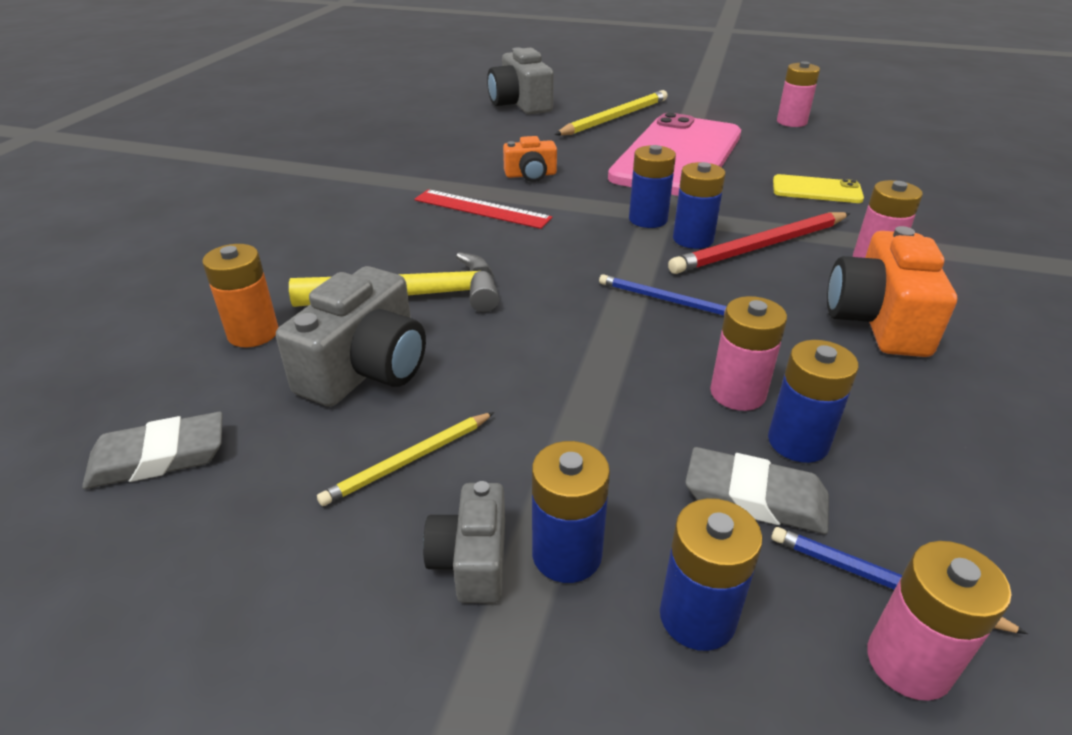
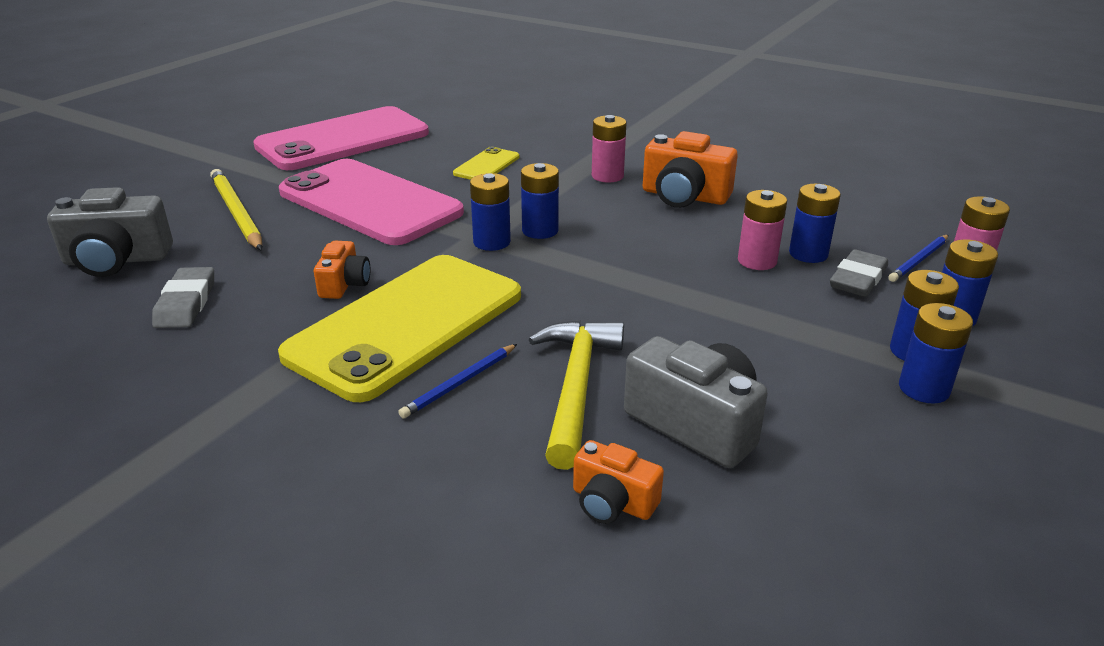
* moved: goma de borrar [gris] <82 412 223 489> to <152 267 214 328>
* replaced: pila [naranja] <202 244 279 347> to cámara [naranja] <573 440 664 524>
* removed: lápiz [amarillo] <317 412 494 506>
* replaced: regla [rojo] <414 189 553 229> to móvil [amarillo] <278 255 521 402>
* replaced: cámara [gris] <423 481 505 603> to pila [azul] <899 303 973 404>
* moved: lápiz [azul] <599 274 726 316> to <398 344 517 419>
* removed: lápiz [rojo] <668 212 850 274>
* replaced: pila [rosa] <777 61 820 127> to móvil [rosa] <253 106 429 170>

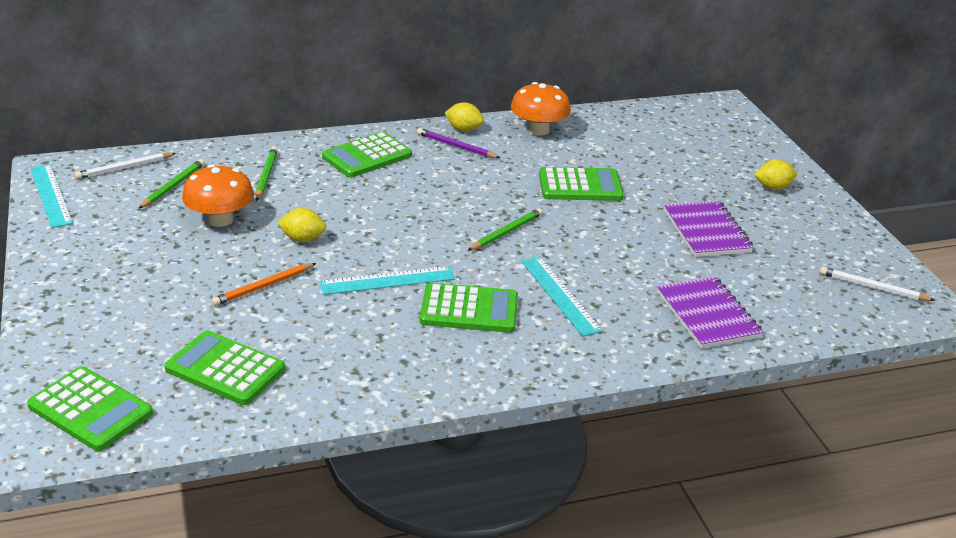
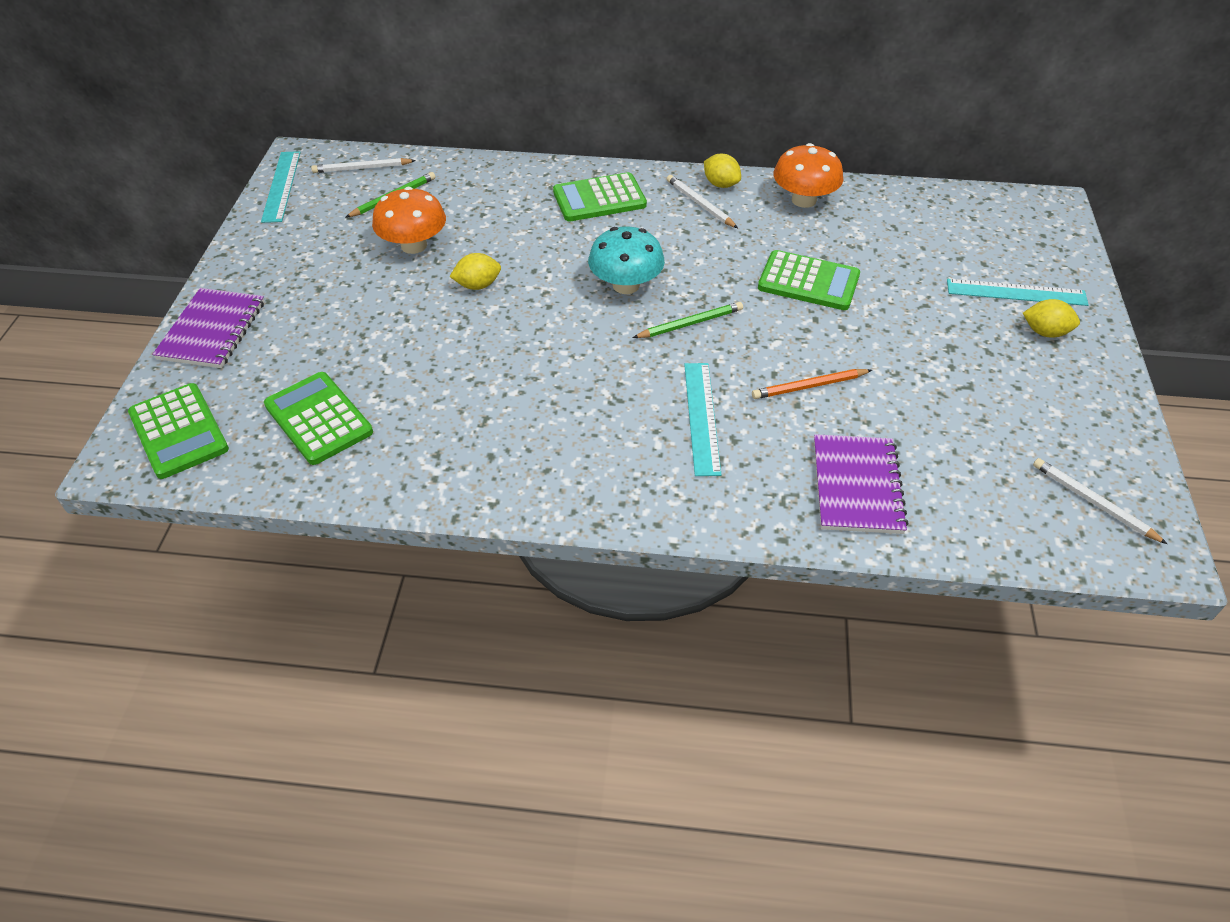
* moved: lápiz [naranja] <211 263 316 306> to <752 369 872 399>
* removed: lápiz [verde] <256 147 278 201>
* turned: limón [amarillo] <278 208 326 242> = <449 253 501 290> 45 degrees counterclockwise
* moved: regla [turquesa] <320 266 455 295> to <947 279 1089 306>
* recoloured: lápiz [morado] <417 128 500 158> to lápiz [blanco] <667 175 738 228>
* removed: calculadora [verde] <420 283 518 333>
* moved: cuaderno [morado] <664 200 754 257> to <152 288 265 368>
* added: seta [turquesa] <588 227 665 294>

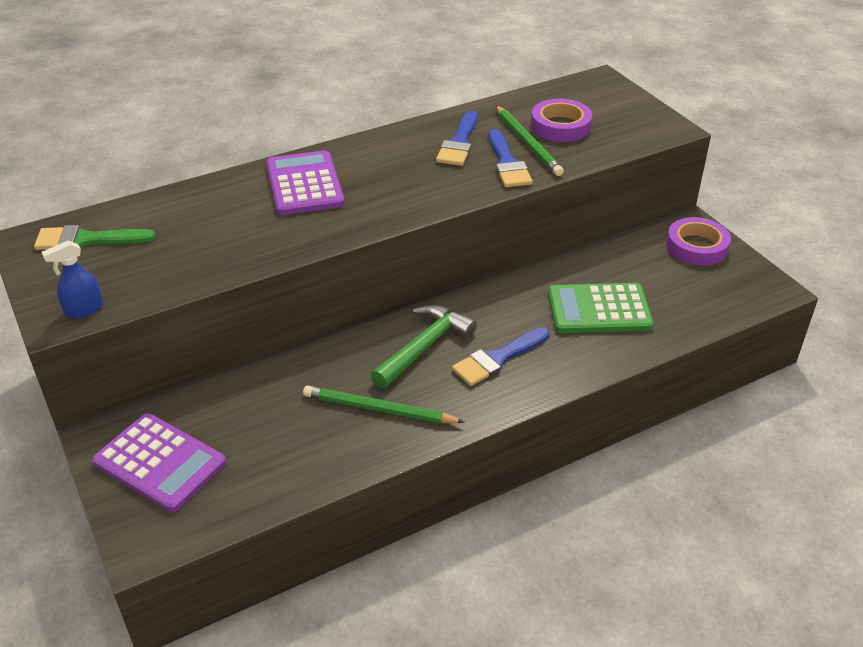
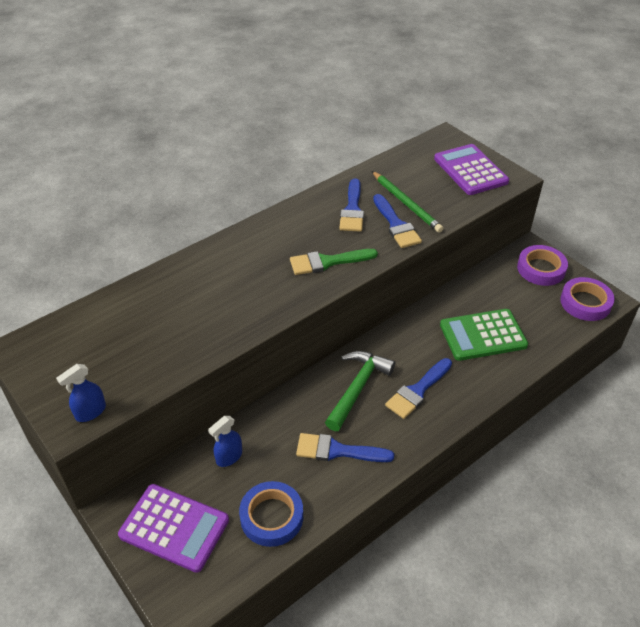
* moved: pincel [verde] <34 225 155 250> to <290 249 378 275>
* moved: calculadora [morado] <266 150 345 215> to <434 144 509 195>
* replaced: lápiz [verde] <303 386 464 424> to pincel [azul] <296 433 394 462>
* moved: cinta adhesiva [morado] <531 99 592 142> to <560 277 615 321>
* added: pulverizador [azul] <208 416 242 467>
* added: cinta adhesiva [azul] <239 481 303 547>

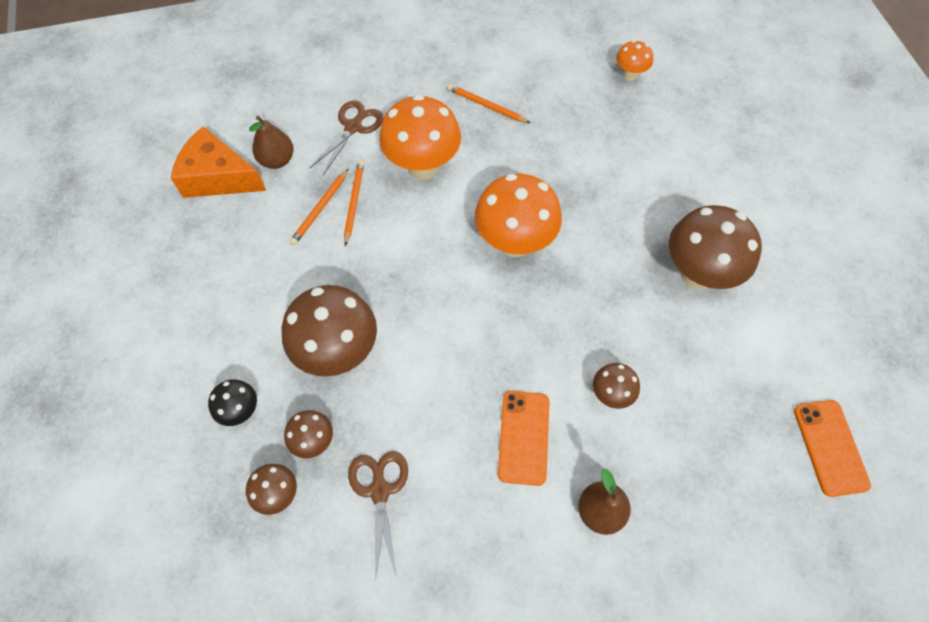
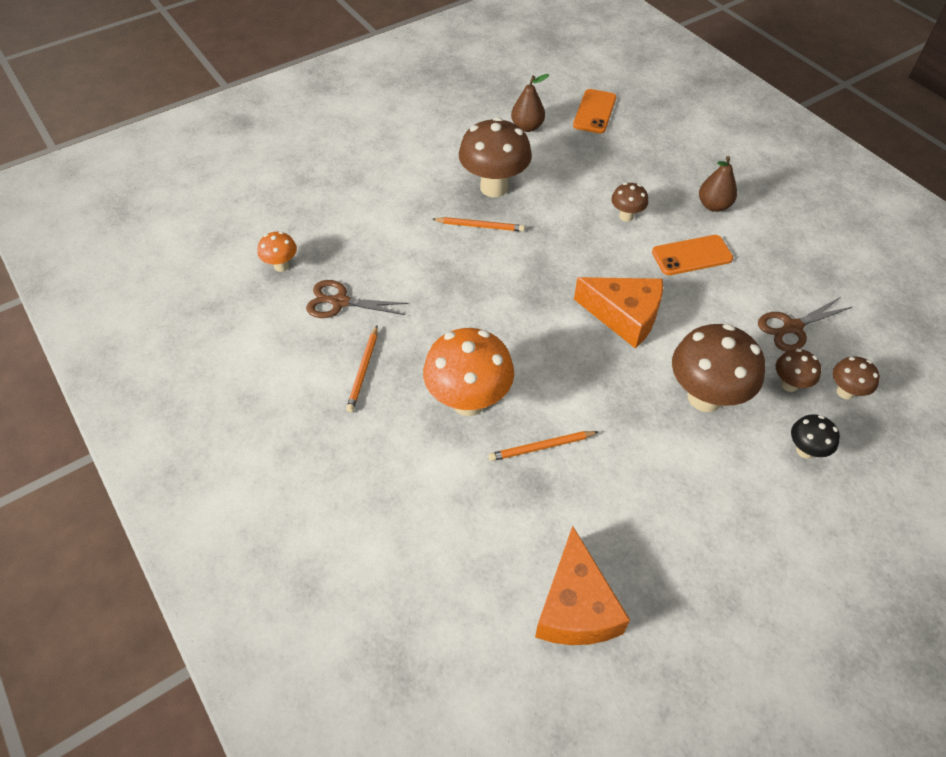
* moved: pera [marrón] <249 116 293 169> to <511 74 549 132>
* moved: lápiz [naranja] <289 169 348 245> to <432 217 525 232>
* moved: tijeras [marrón] <310 100 384 175> to <306 280 409 318>
* removed: seta [naranja] <475 174 562 257>
* turned: móvil [naranja] <794 400 871 497> = <573 89 616 134> 45 degrees counterclockwise
* added: queso [naranja] <574 277 663 349>

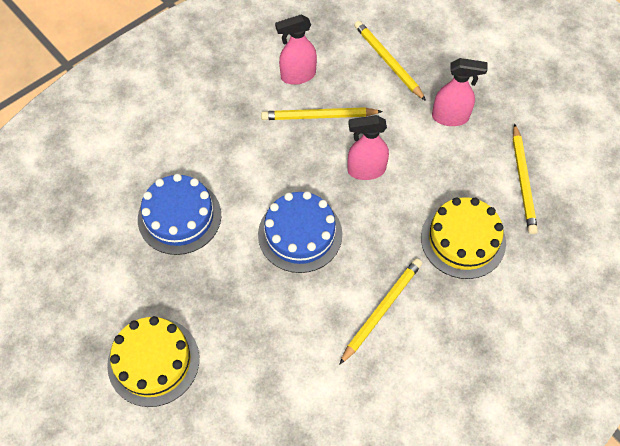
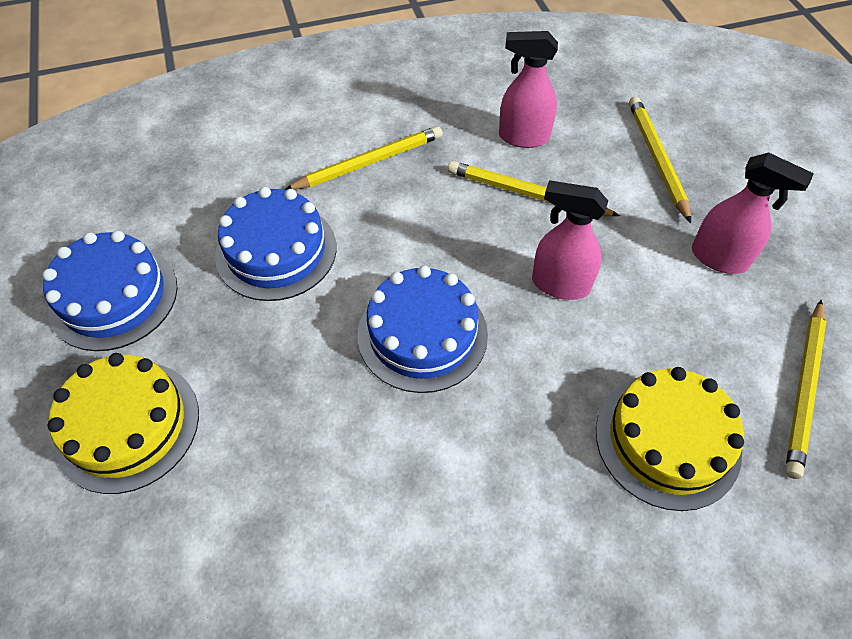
* moved: lápiz [amarillo] <339 258 422 365> to <285 126 443 190>
* added: tarta [azul] <42 231 178 351>

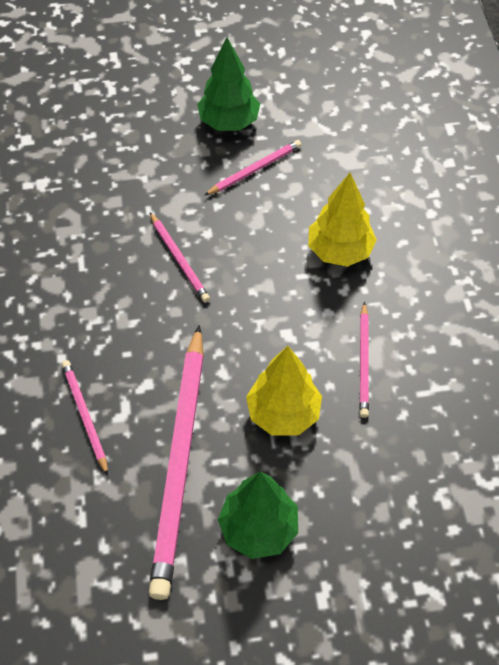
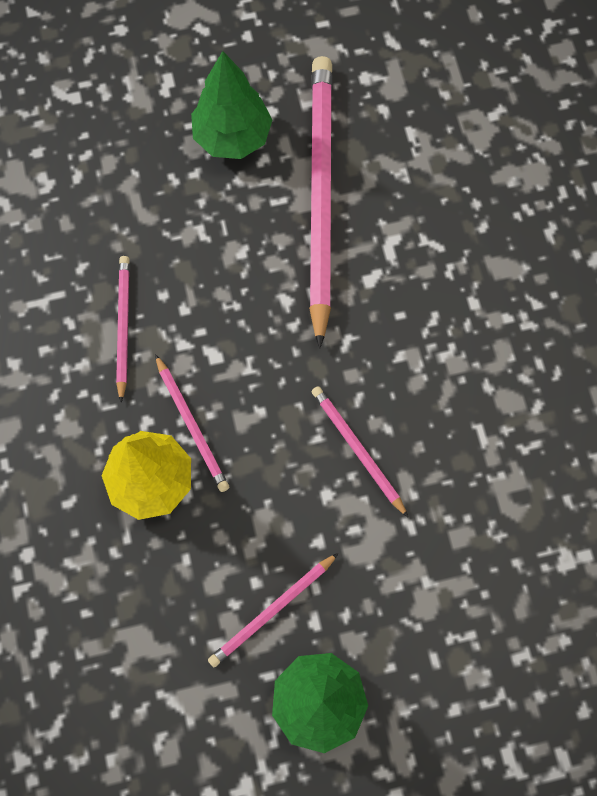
* moved: lápiz [rosa] <62 360 108 476> to <155 354 229 492>
* removed: árbol [amarillo] <246 346 322 436>

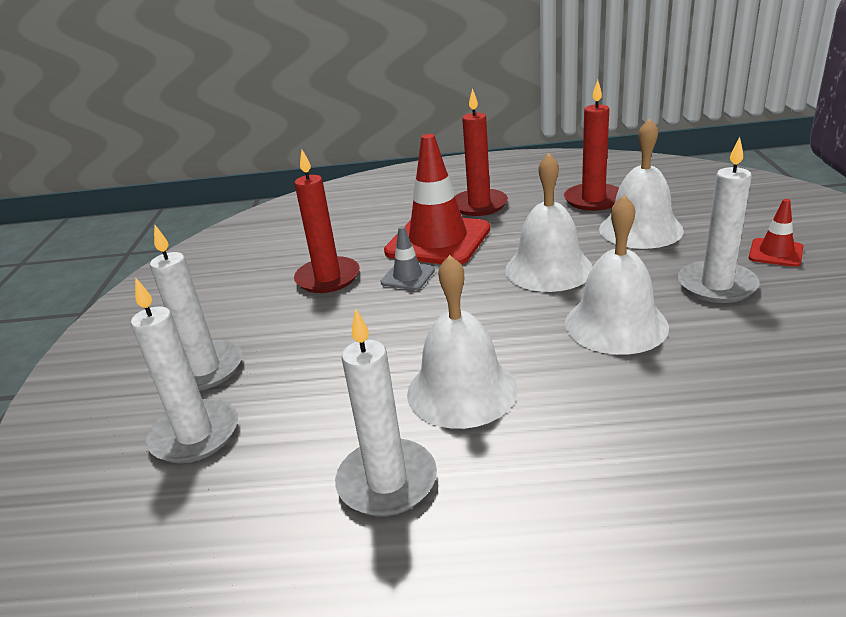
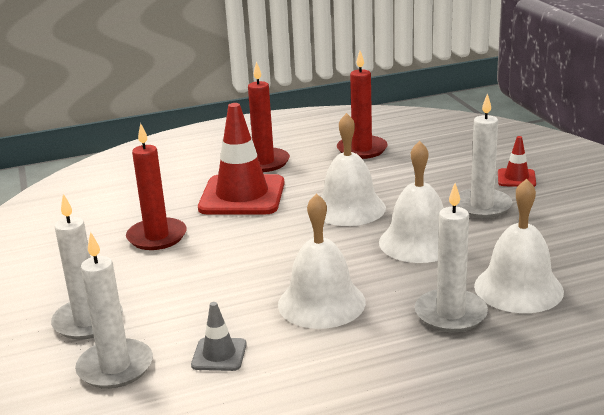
* moved: vela [blanco] <335 308 437 516> to <415 183 488 332>
* moved: cono de tráfico [gris] <380 226 435 290> to <191 302 247 371>
* moved: campana [blanco] <599 118 684 249> to <474 179 564 313>

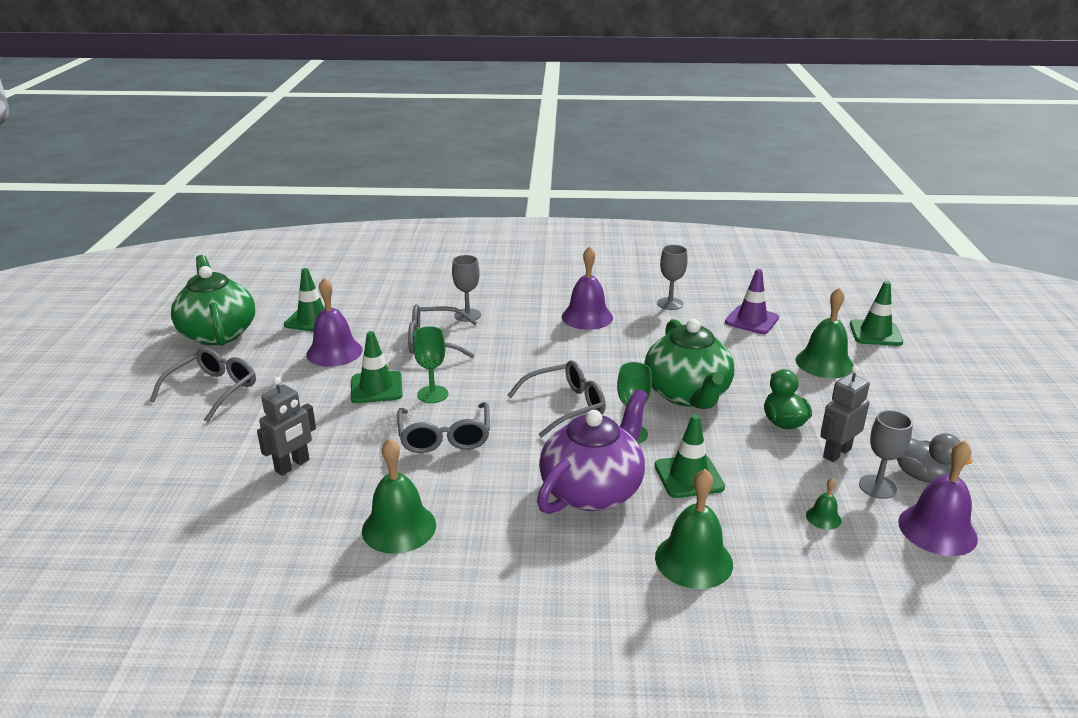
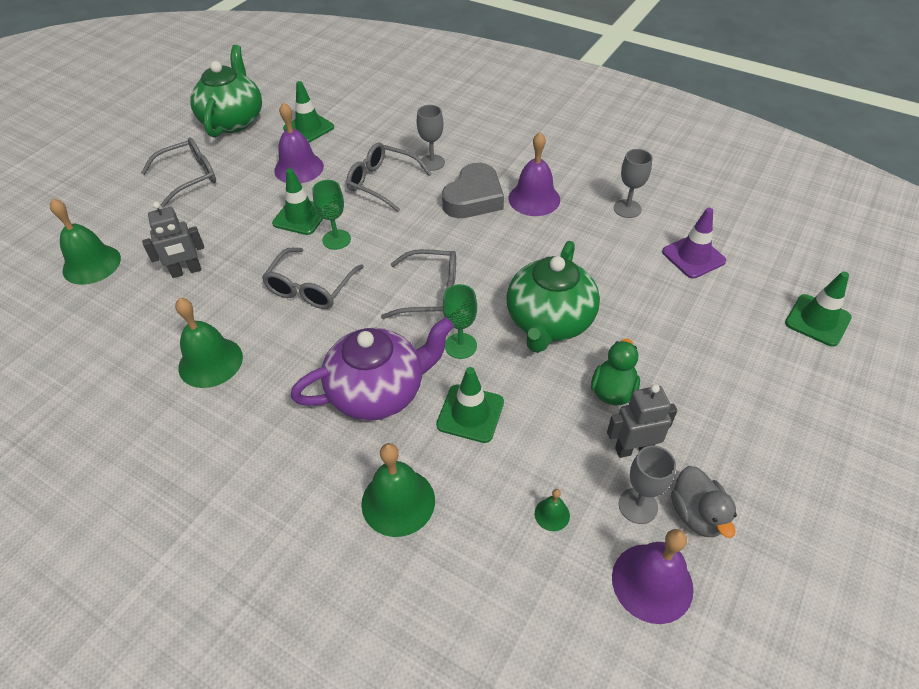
* moved: campana [verde] <796 288 854 378> to <50 198 121 285>
* added: corazón [gris] <442 163 504 218>

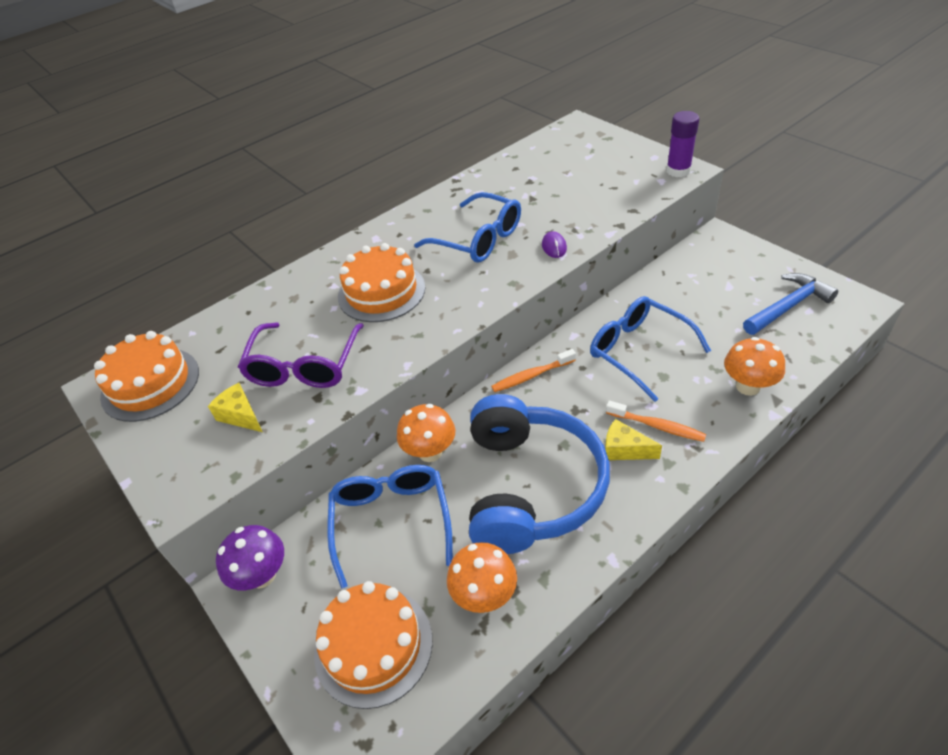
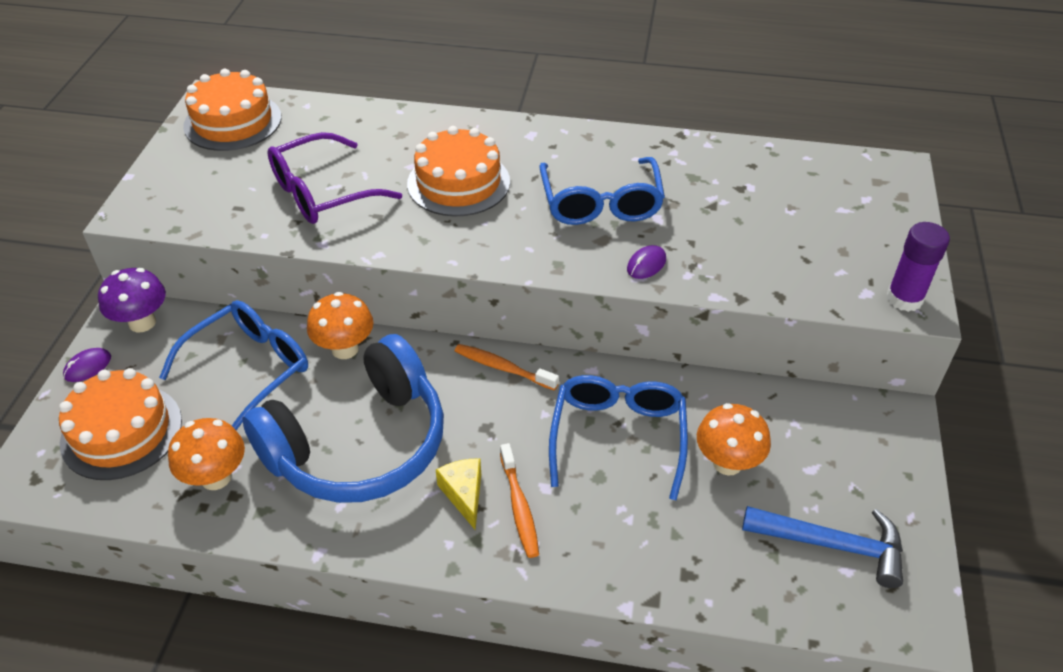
* removed: queso [amarillo] <208 383 263 432>
* moved: seta [naranja] <724 337 785 396> to <697 403 771 475>
* added: ratón [morado] <63 348 111 382>

